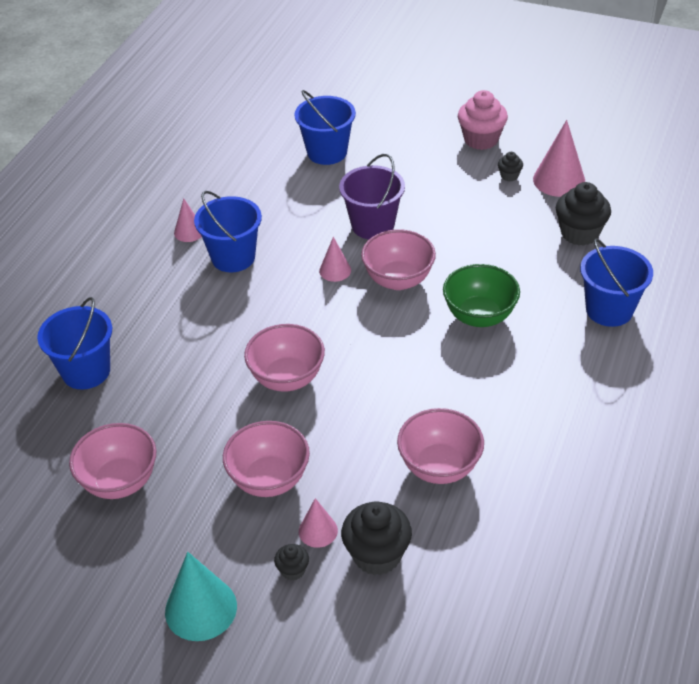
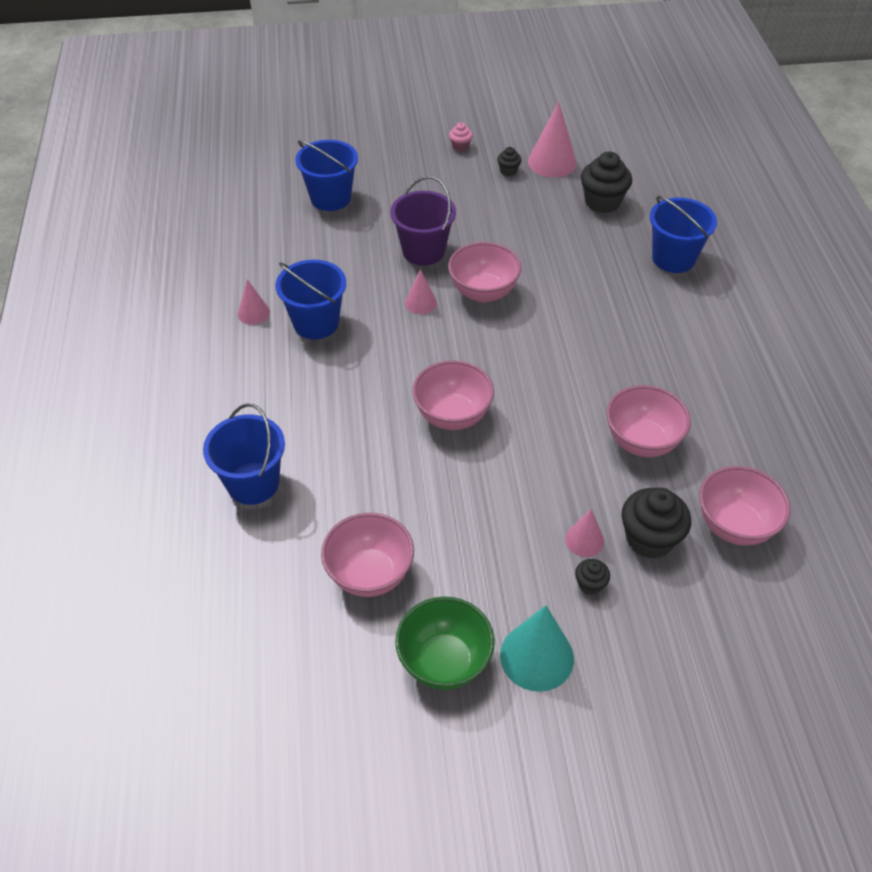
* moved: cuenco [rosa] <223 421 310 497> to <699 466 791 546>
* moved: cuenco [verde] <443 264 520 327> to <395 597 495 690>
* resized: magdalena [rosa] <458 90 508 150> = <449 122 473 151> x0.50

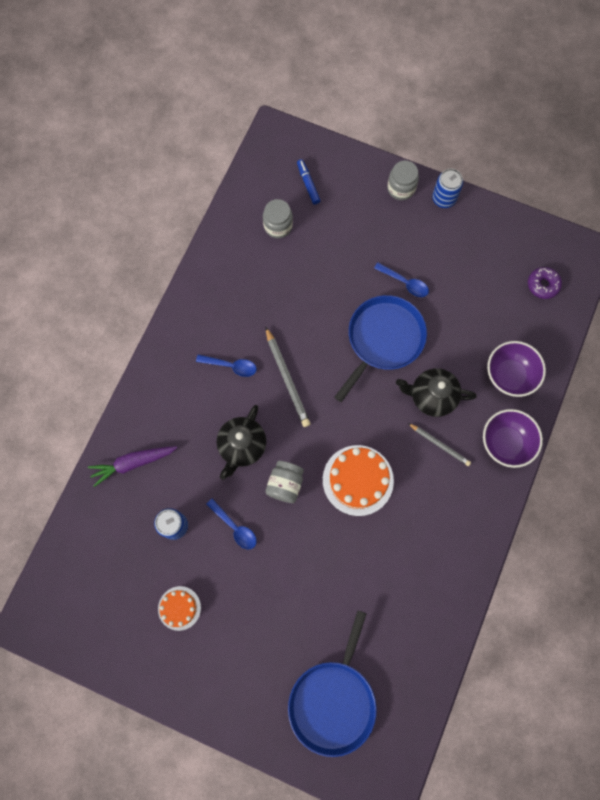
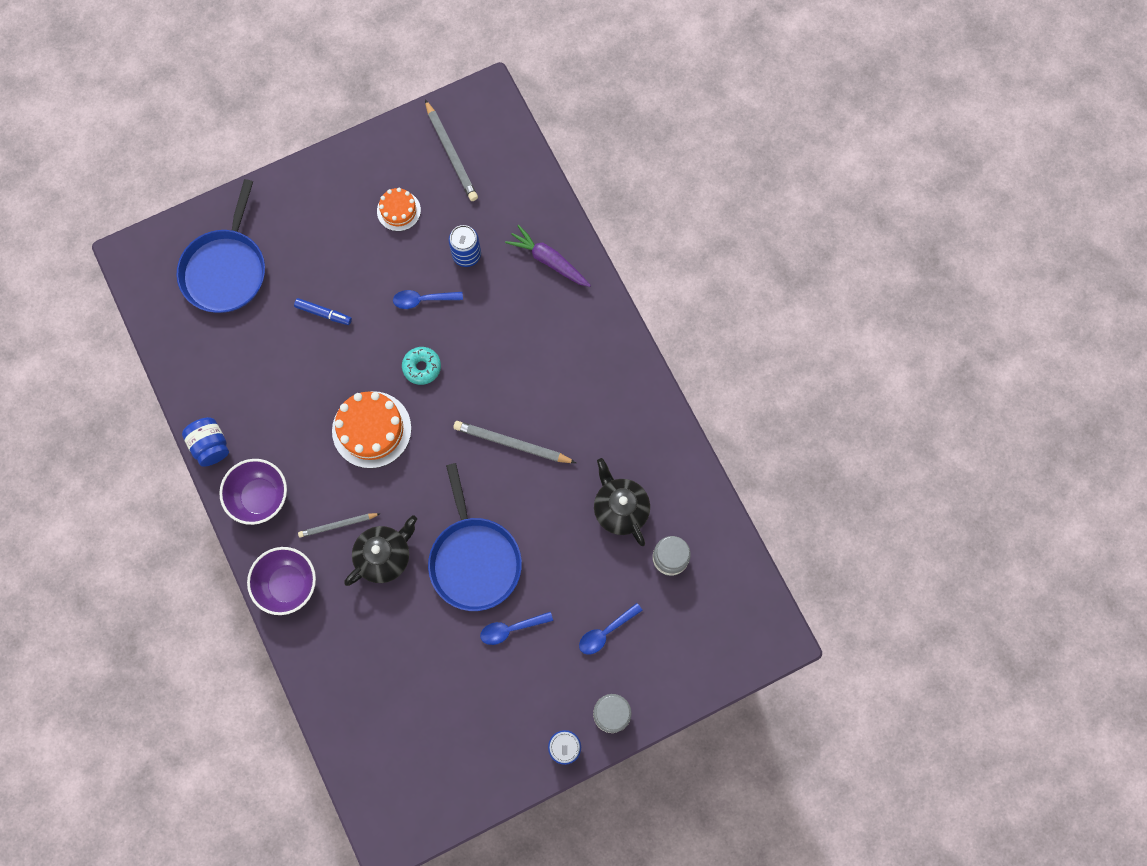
* turned: zanahoria [morado] <88 446 177 487> = <505 225 591 287> 75 degrees counterclockwise
* moved: cuchara [azul] <196 354 257 377> to <579 603 643 654>
* moved: tetera [negro] <217 405 266 480> to <594 458 650 546>
* replaced: tarro [gris] <265 461 304 503> to rosquilla [turquesa] <402 347 441 385>
* turned: sartén [azul] <288 610 377 757> = <177 179 265 313> 135 degrees counterclockwise
* moved: rotulador [azul] <297 159 320 205> to <294 298 352 325>
* moved: cuenco [morado] <487 341 546 397> to <219 459 287 525>
* removed: rosquilla [morado] <528 267 562 299>
* added: tarro [azul] <182 417 229 467>
* added: lápiz [gris] <425 100 478 201>

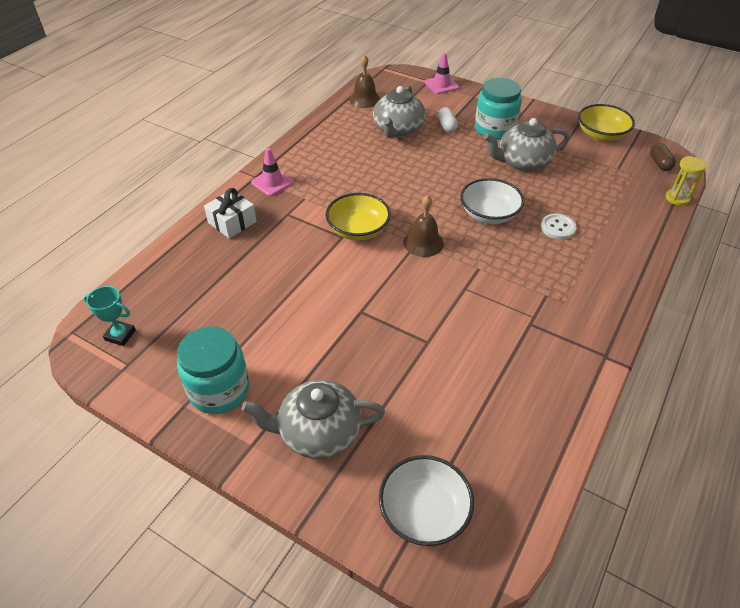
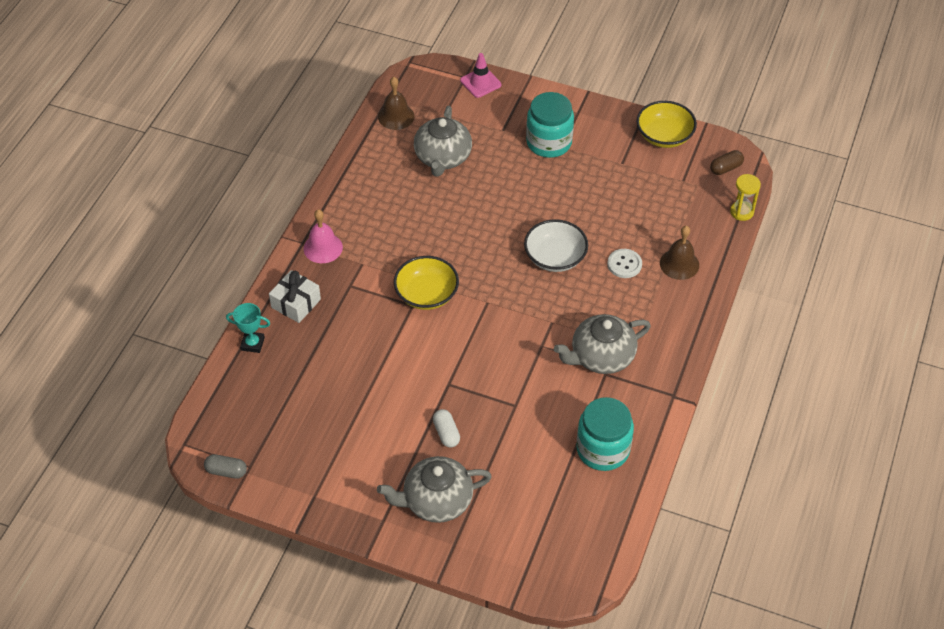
* moved: trofeo [turquesa] <84 286 136 346> to <226 303 270 353>
* moved: tarro [turquesa] <177 326 250 414> to <576 397 634 471>
* replaced: cono de tráfico [rosa] <251 148 294 196> to campana [rosa] <304 209 343 263>
* removed: cuenco [blanco] <379 455 474 546>
* moved: campana [marrón] <404 195 444 257> to <660 226 699 280>
* moved: cápsula [blanco] <438 107 458 133> to <433 409 460 448>
* moved: tetera [gris] <484 118 569 172> to <554 314 651 374>
* turned: cápsula [marrón] <650 143 676 171> = <710 150 744 175> 75 degrees clockwise
* added: cápsula [gris] <204 454 247 479>

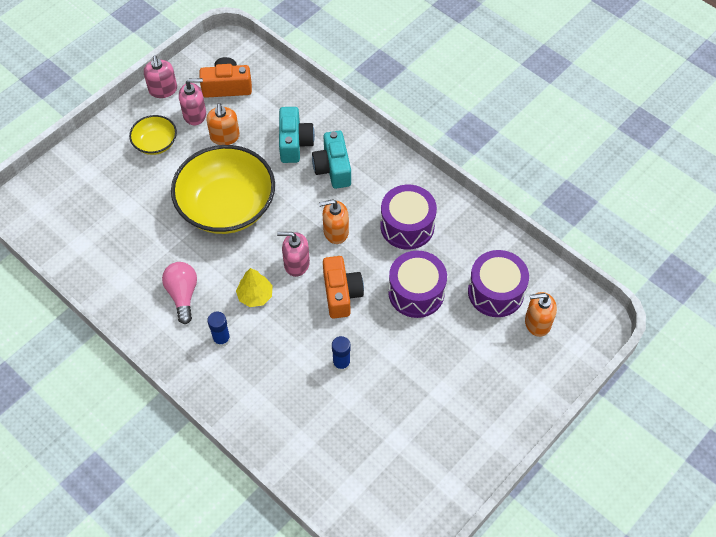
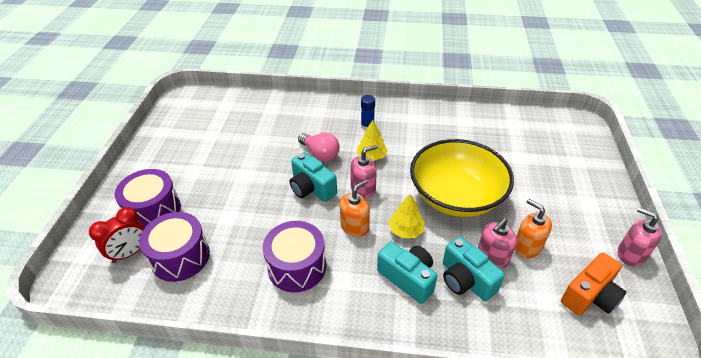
* removed: cuenco [amarillo] <129 115 177 155>
* moved: bombilla [rosa] <162 262 197 324> to <298 133 340 162>
* moved: dispensador de jabón [rosa] <179 78 206 125> to <478 218 517 269>
* recoloured: cámara [naranja] <323 256 364 319> to cámara [turquesa] <289 152 337 202>
* removed: barra de pegamento [azul] <332 336 351 372>
* moved: tambor [morado] <388 251 447 318> to <115 169 181 227>
* replaced: dispensador de jabón [naranja] <525 292 557 337> to despertador [rojo] <89 207 145 263>
* added: árbol [amarillo] <389 194 424 238>

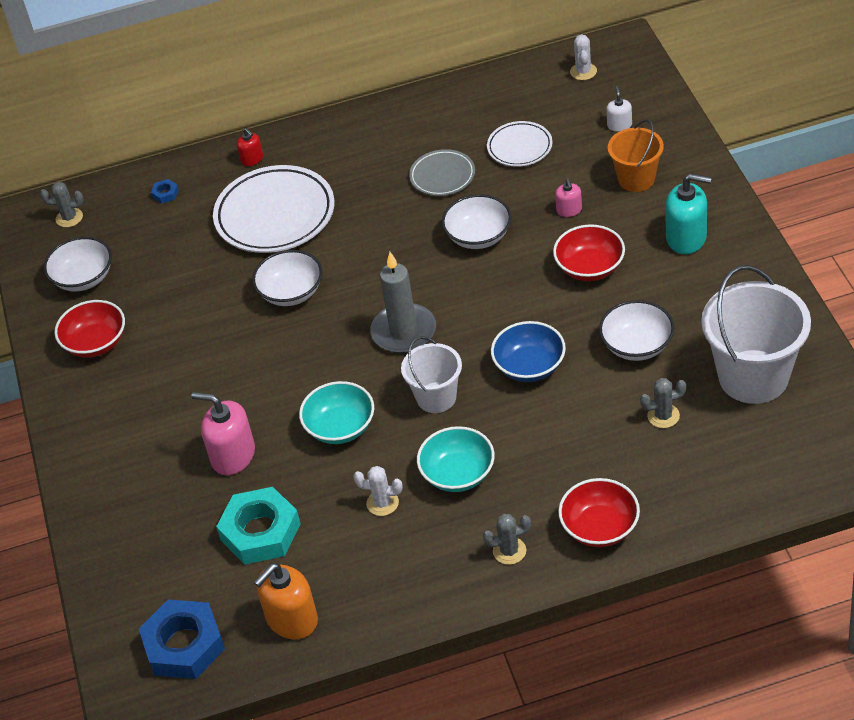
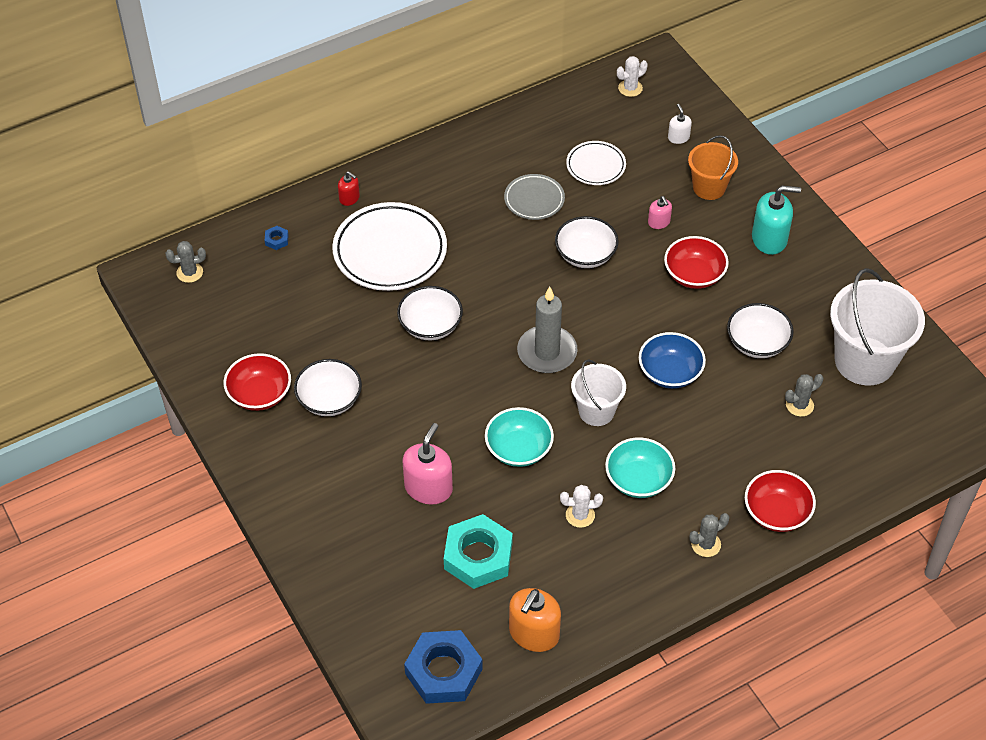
* moved: cuenco [blanco] <44 237 112 292> to <294 359 362 416>
* turned: dispensador de jabón [rosa] <191 392 255 475> = <403 423 453 504> 105 degrees clockwise
* turned: cactus [blanco] <570 35 597 80> = <617 56 648 97> 75 degrees clockwise

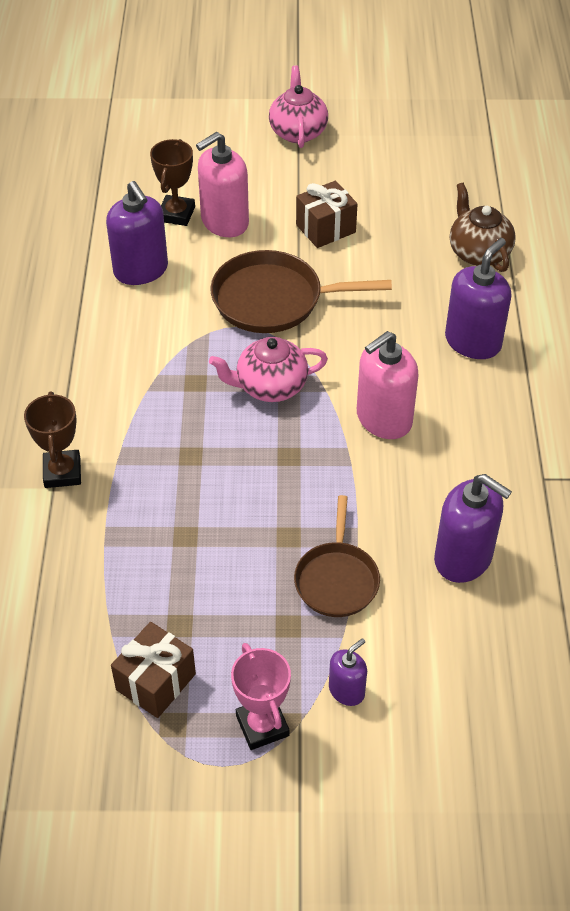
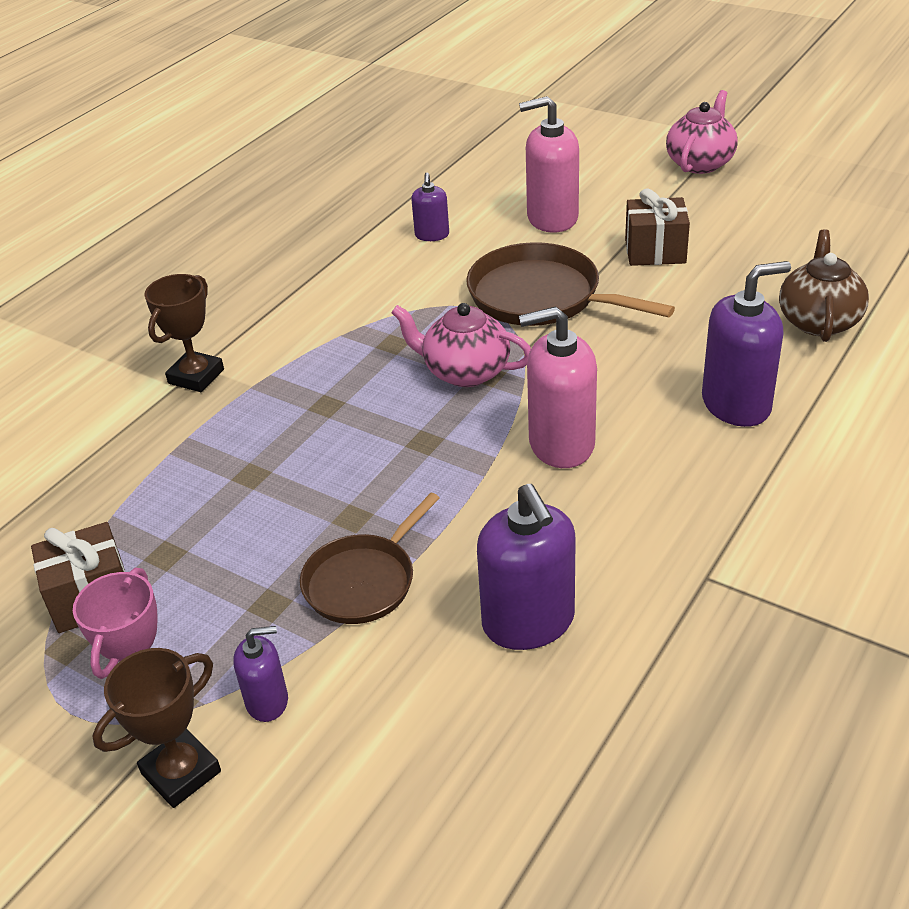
* resized: dispensador de jabón [morado] <106 181 168 285> = <411 173 449 241> x0.54
* moved: trofeo [marrón] <150 139 195 226> to <93 648 221 808>

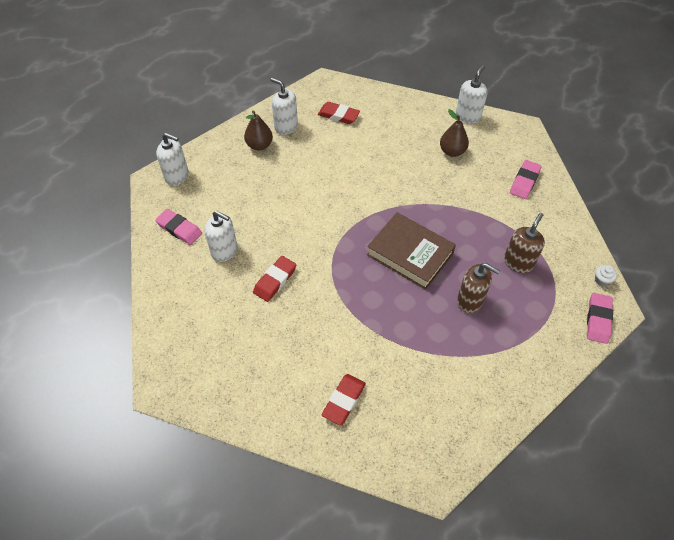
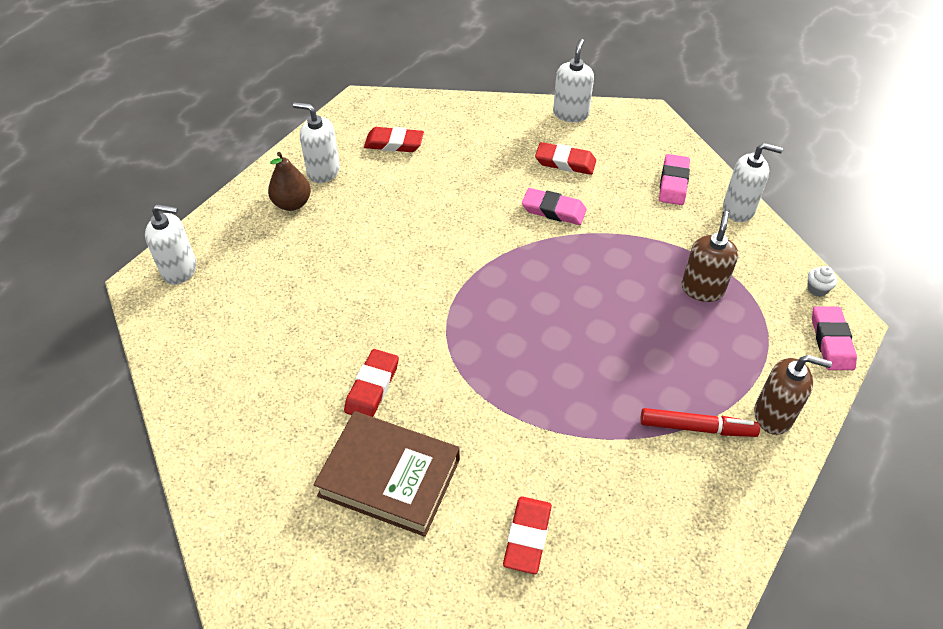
* moved: goma de borrar [rosa] <155 209 202 245> to <522 188 587 225>
* moved: dispensador de jabón [blanco] <204 211 237 262> to <723 143 783 222>
* moved: libro [marrón] <367 212 456 290> to <313 411 460 537>
* replaced: pera [marrón] <440 109 469 157> to goma de borrar [rojo] <535 142 596 175>
* moved: dispensador de jabón [marrón] <457 263 500 313> to <754 355 832 435>
* added: rotulador [rojo] <640 408 760 437>

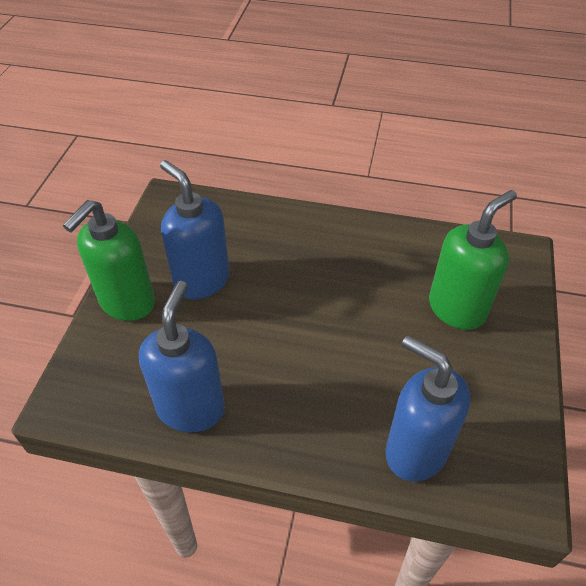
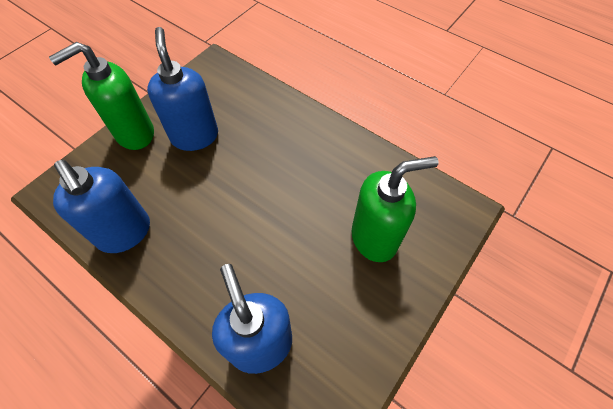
* turned: dispensador de jabón [azul] <139 281 225 433> = <53 160 150 253> 105 degrees clockwise

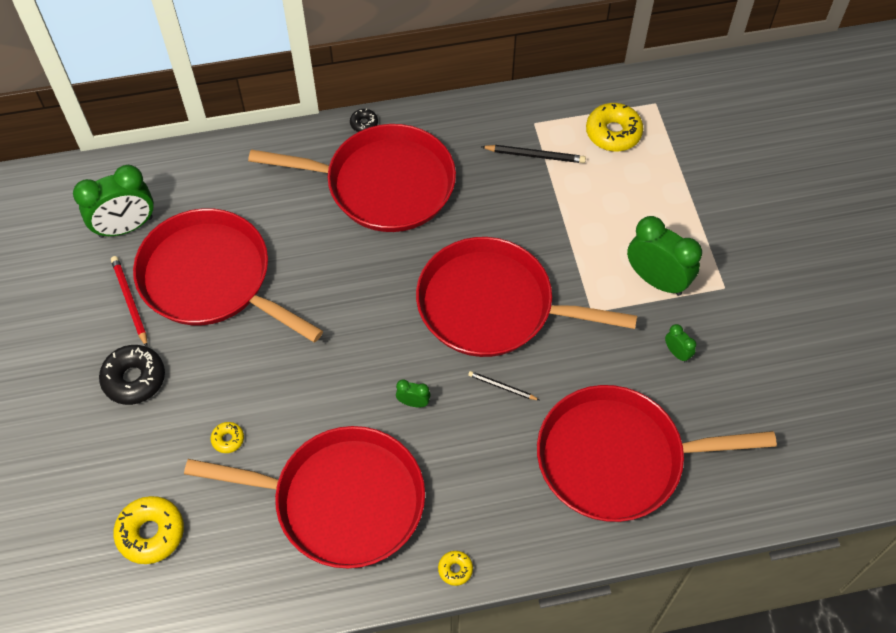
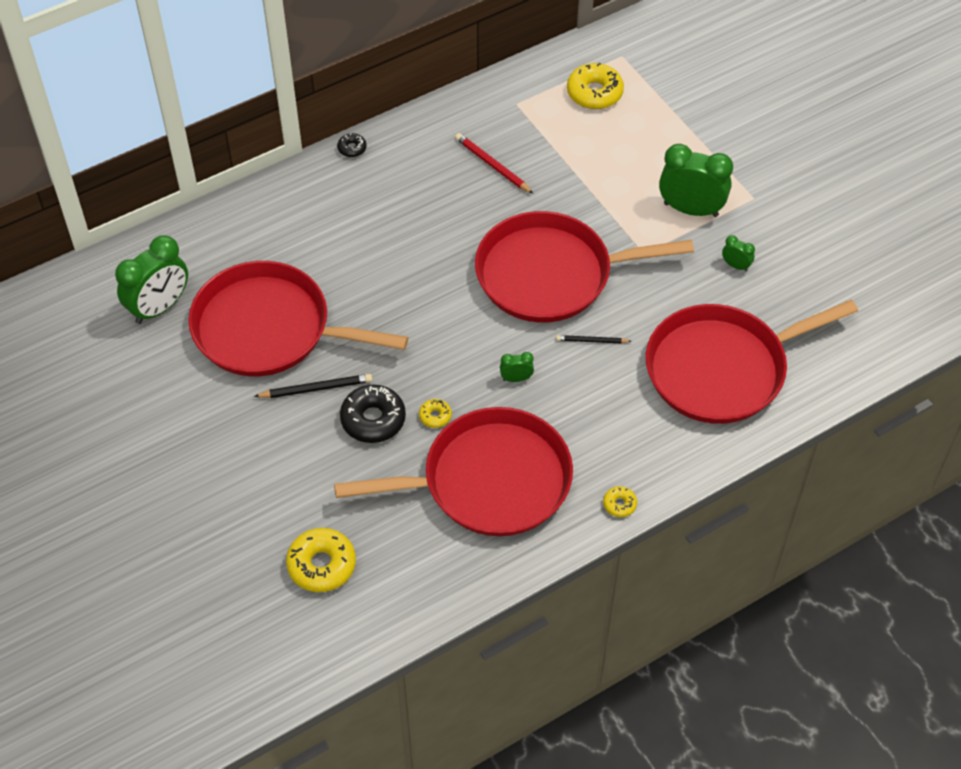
* moved: rosquilla [negro] <99 345 165 405> to <340 385 406 443>
* moved: lápiz [rojo] <111 256 147 347> to <455 133 533 194>
* moved: rosquilla [amarillo] <211 422 244 453> to <419 399 452 428>
* removed: sartén [rojo] <248 124 456 232>
* moved: lápiz [negro] <481 145 586 163> to <254 374 372 398>

